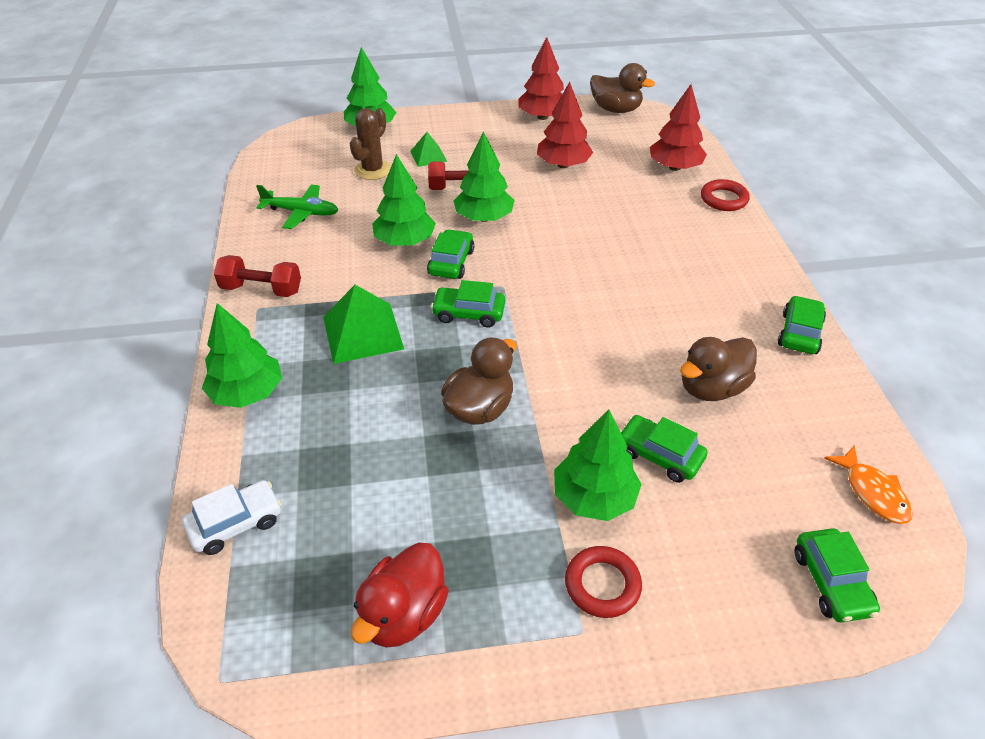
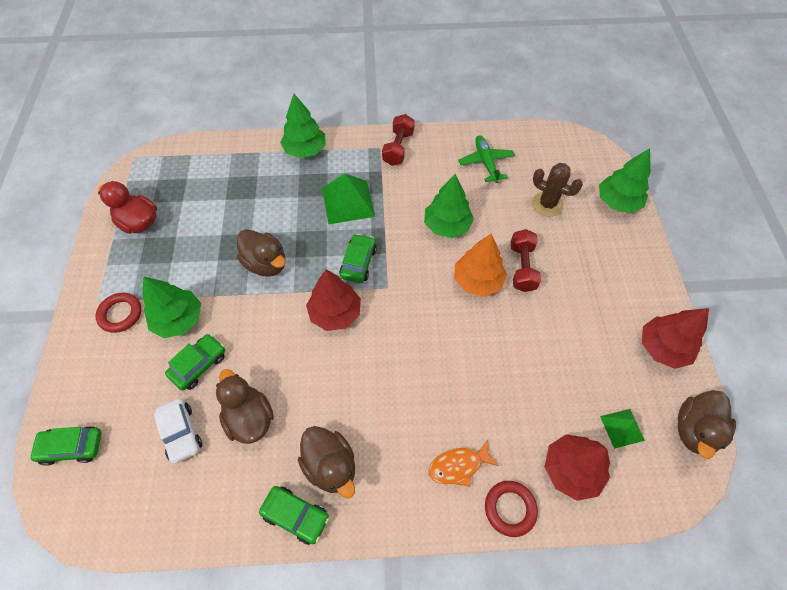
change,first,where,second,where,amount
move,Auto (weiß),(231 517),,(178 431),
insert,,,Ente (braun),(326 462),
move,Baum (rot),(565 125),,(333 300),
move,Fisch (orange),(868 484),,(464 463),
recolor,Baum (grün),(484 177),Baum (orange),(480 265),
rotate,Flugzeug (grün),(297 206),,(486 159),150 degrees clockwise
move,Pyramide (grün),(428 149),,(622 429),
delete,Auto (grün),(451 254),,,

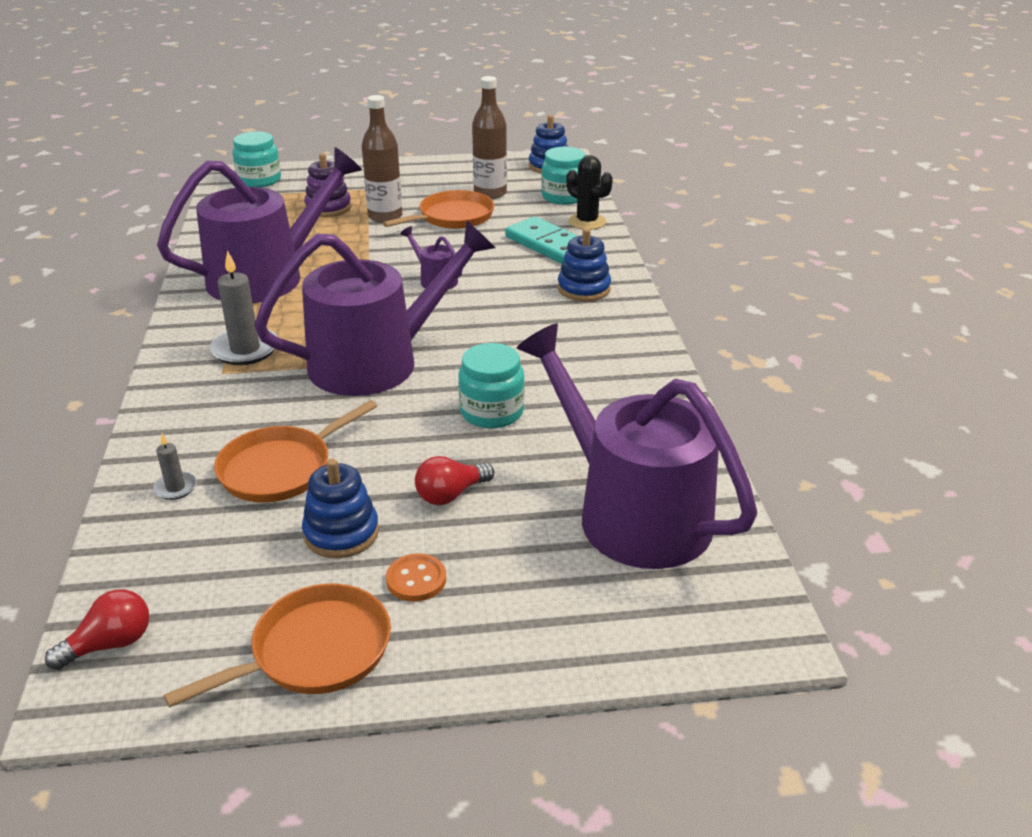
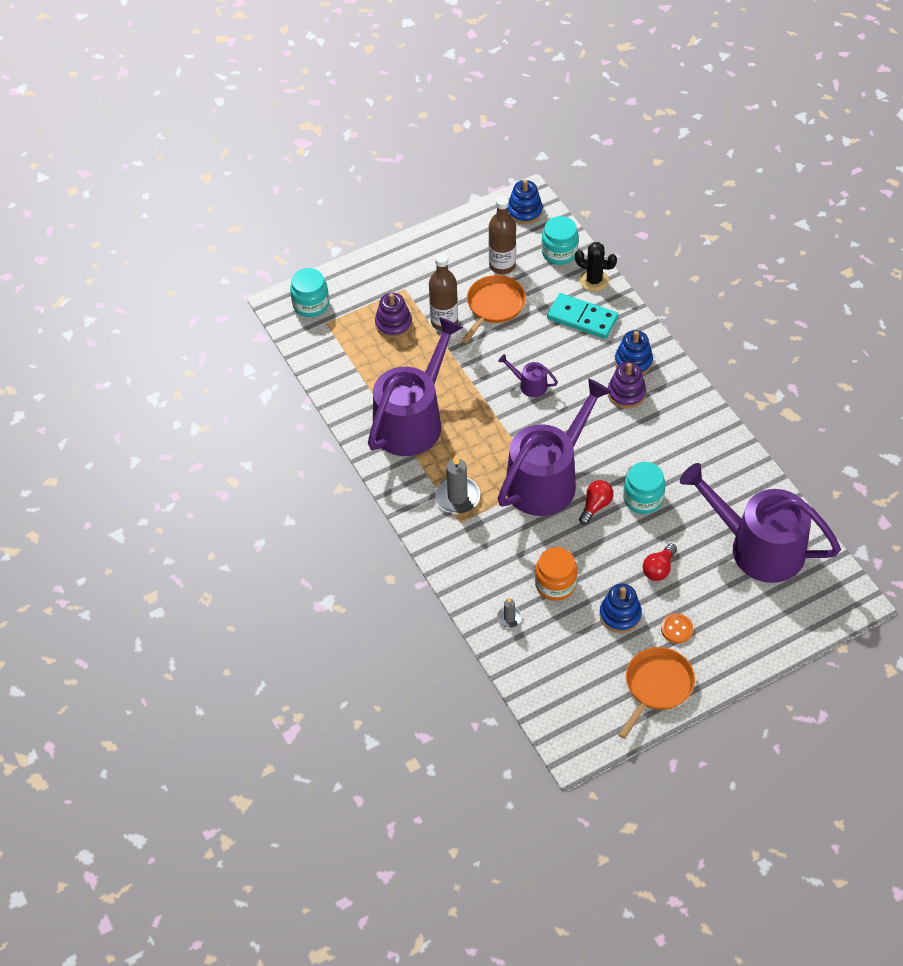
change,first,where,second,where,amount
replace,Pfanne (orange),(295 451),Einmachglas (orange),(556 574),
move,Glühbirne (rot),(97 629),,(596 502),
insert,,,Stapelspielzeug (lila),(627 385),

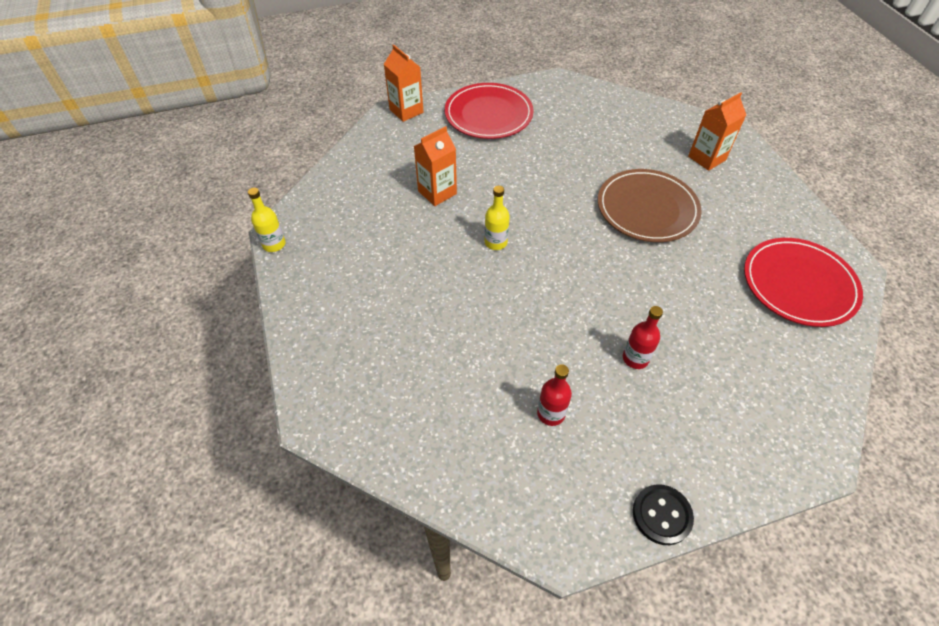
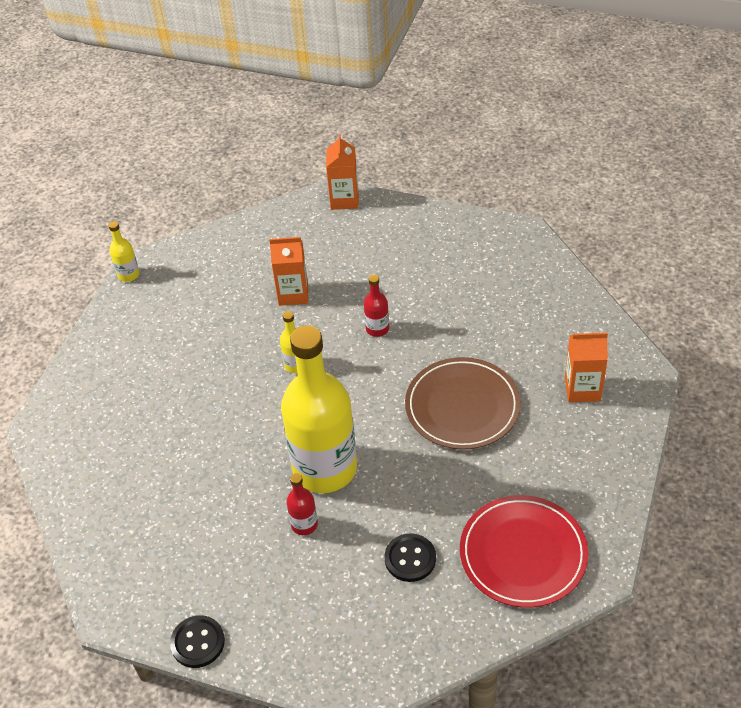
change,first,where,second,where,amount
insert,,,Flasche (gelb),(319 409),
move,Flasche (rot),(554 395),,(376 306),
insert,,,Knopf (schwarz),(410 557),
delete,Teller (rot),(489 111),,,

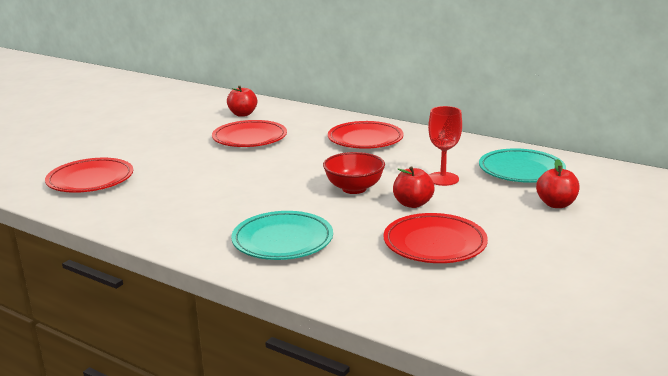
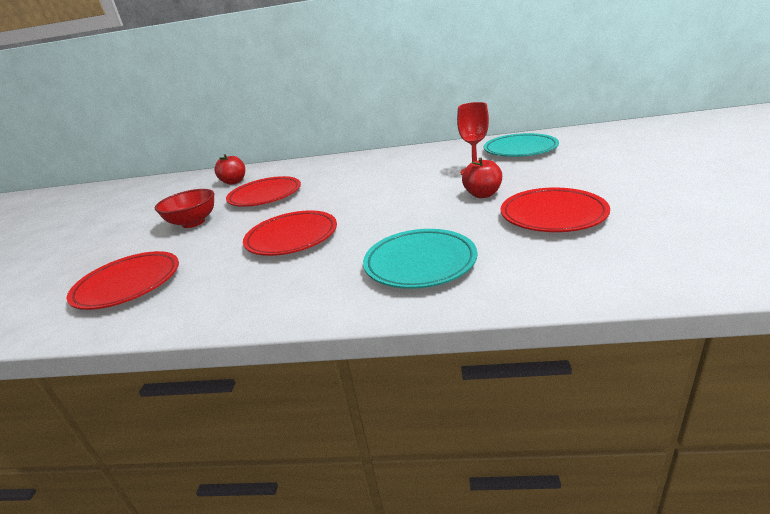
change,first,where,second,where,amount
move,Schüssel (rot),(354 173),,(184 208),
move,Teller (rot),(366 135),,(290 233),
delete,Apfel (rot),(558 183),,,

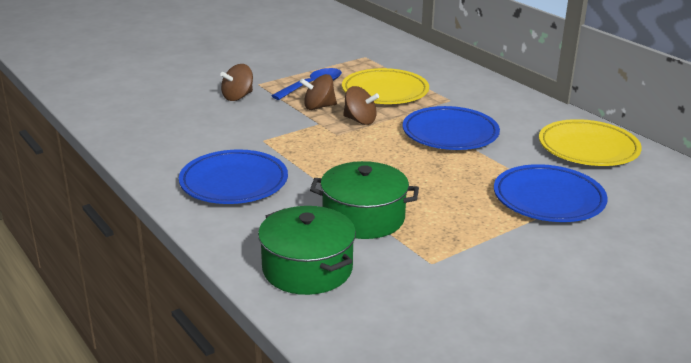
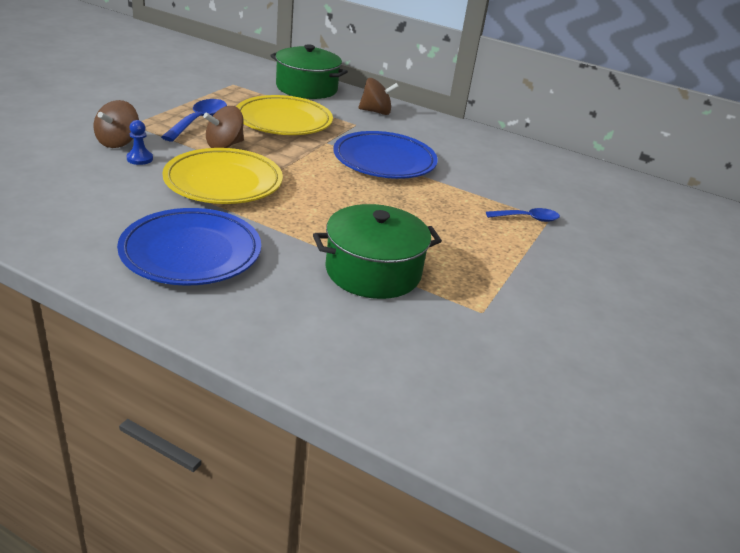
change,first,where,second,where,amount
insert,,,Bauer (blau),(140 142),
move,Teller (gelb),(590 142),,(222 176),
move,Kochtopf (grün),(307 250),,(309 71),
move,Kreisel (braun),(361 105),,(378 96),
replace,Teller (blau),(551 193),Löffel (blau),(523 215),

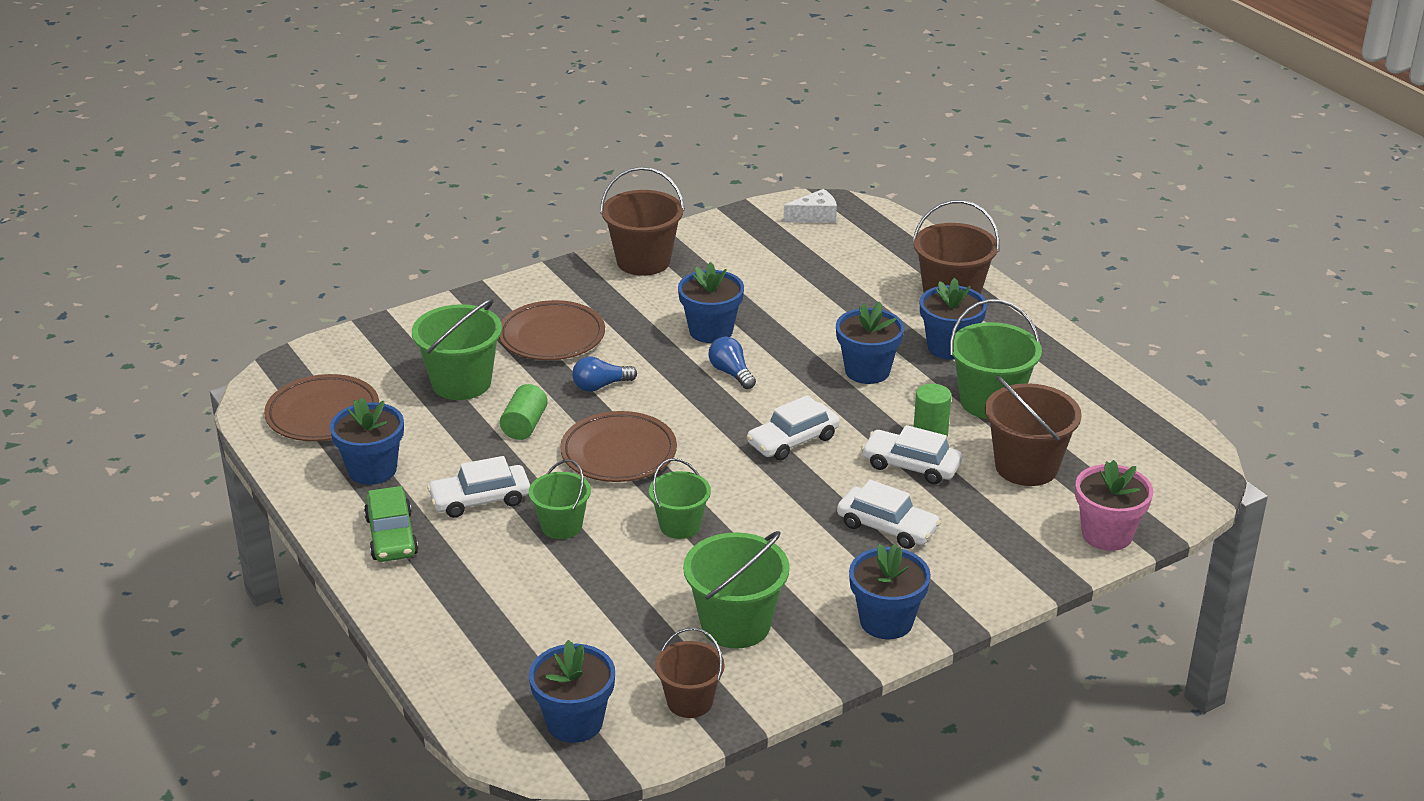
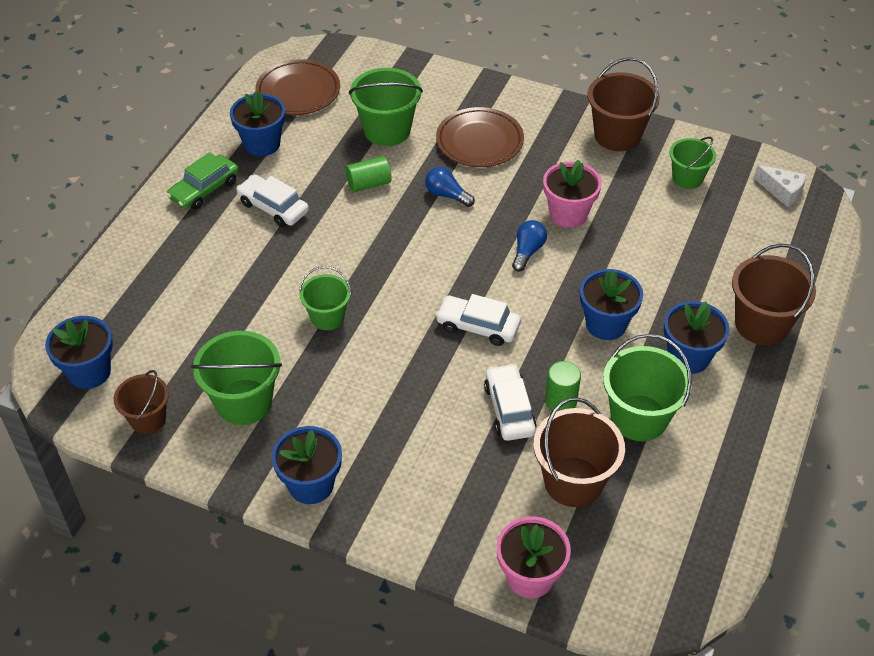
change,first,where,second,where,amount
recolor,Blumentopf (blau),(711 302),Blumentopf (rosa),(572 193),
move,Eimer (grün),(560 499),,(692 163),
delete,Teller (braun),(618 446),,,
delete,Auto (weiß),(889 514),,,

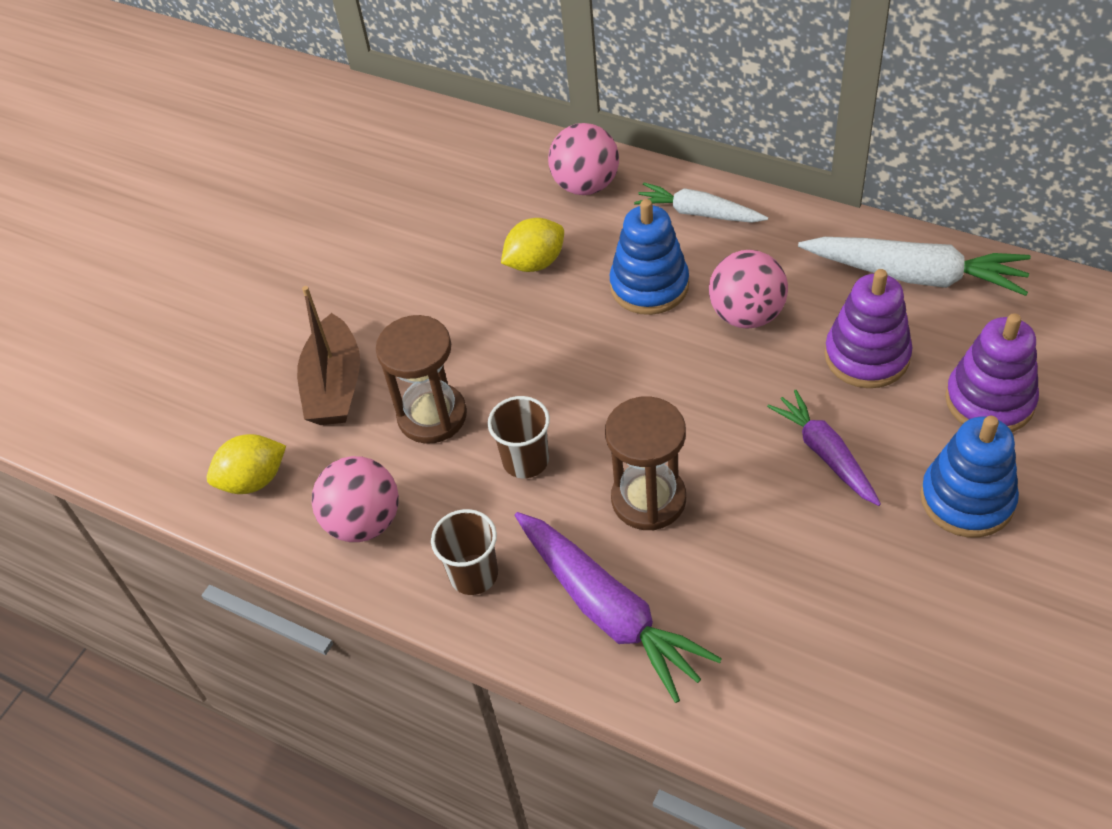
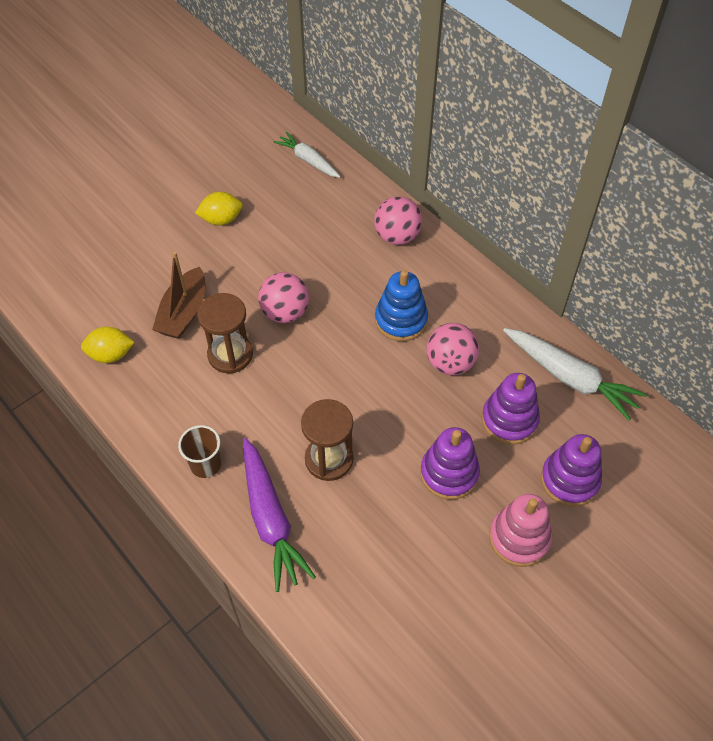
change,first,where,second,where,amount
move,Zitrone (gelb),(532 245),,(219 208),
move,Ball (rosa),(355 499),,(283 297),
move,Karotte (weiß),(701 202),,(307 155),
replace,Karotte (lila),(824 448),Stapelspielzeug (lila),(450 463),
recolor,Stapelspielzeug (blau),(969 476),Stapelspielzeug (rosa),(520 530),
delete,Becher (braun),(519 437),,,

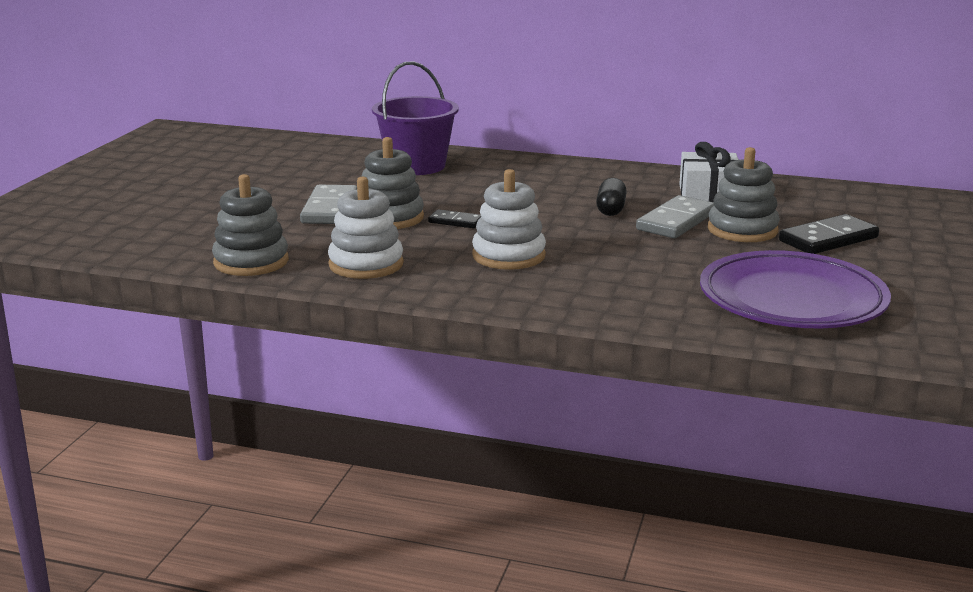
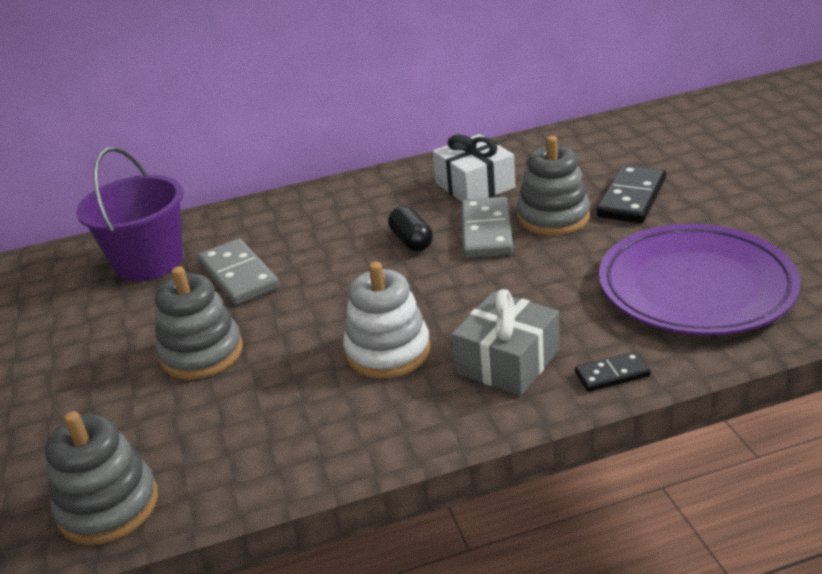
change,first,where,second,where,amount
move,Dominostein (grau),(328 204),,(239 272),
insert,,,Geschenk (grau),(505 342),
move,Dominostein (schwarz),(454 218),,(613 371),
delete,Stapelspielzeug (weiß),(366 228),,,

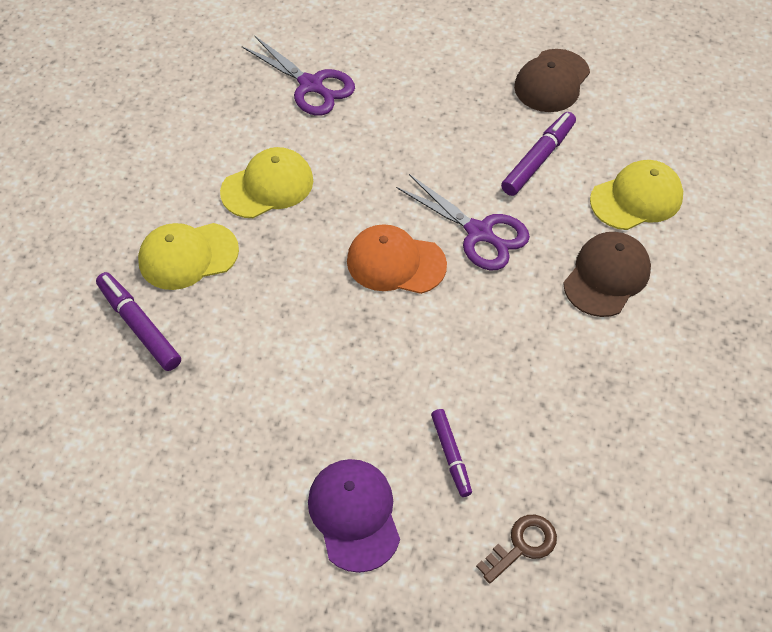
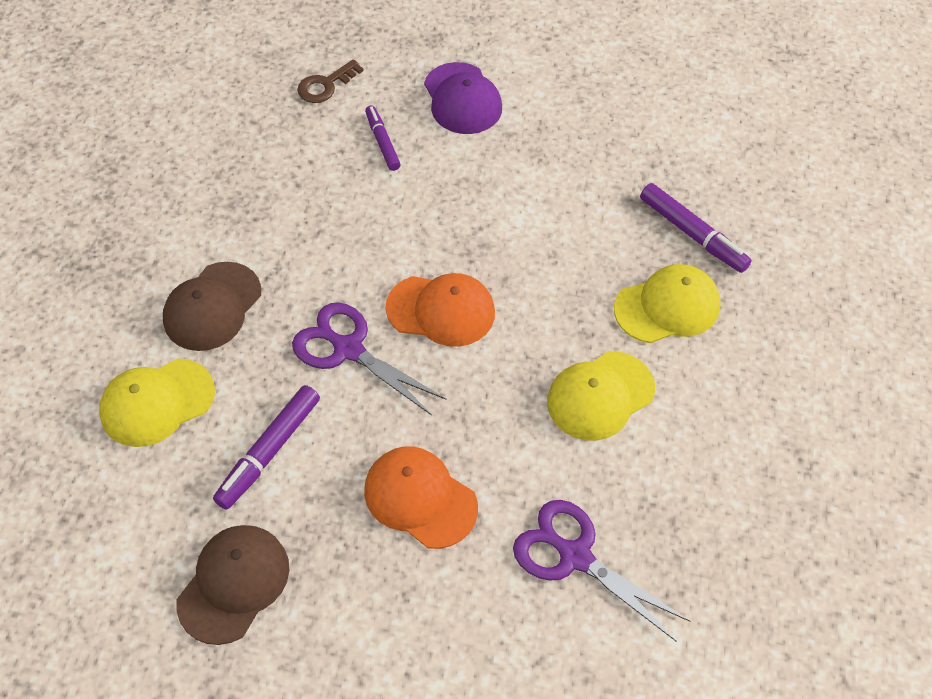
change,first,where,second,where,amount
insert,,,Kappe (orange),(421 497),

